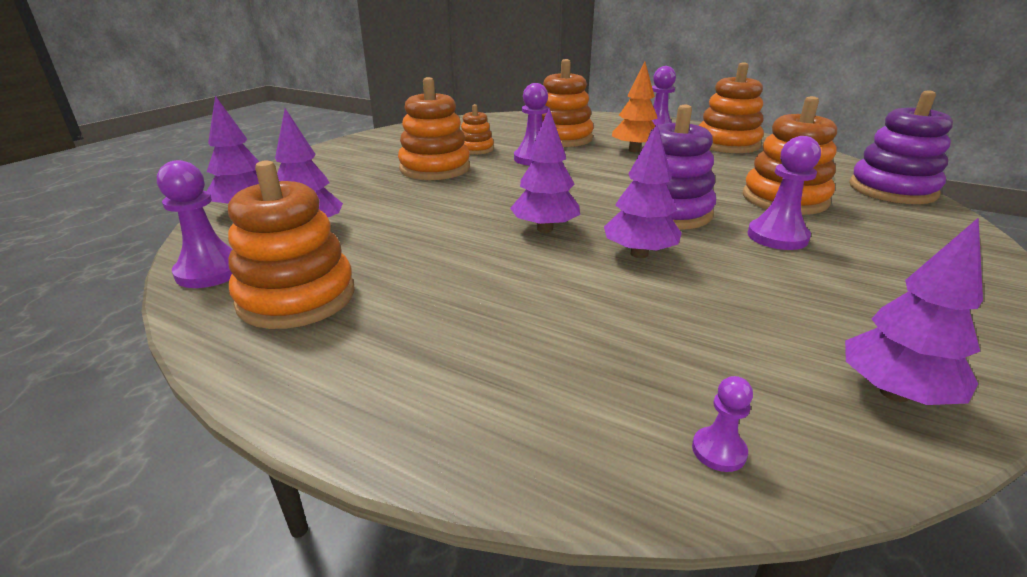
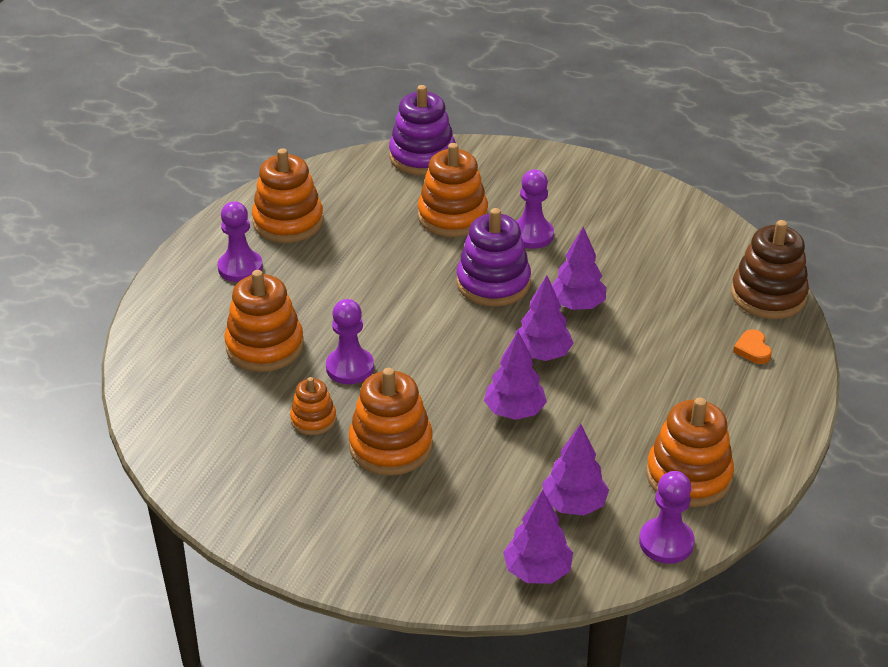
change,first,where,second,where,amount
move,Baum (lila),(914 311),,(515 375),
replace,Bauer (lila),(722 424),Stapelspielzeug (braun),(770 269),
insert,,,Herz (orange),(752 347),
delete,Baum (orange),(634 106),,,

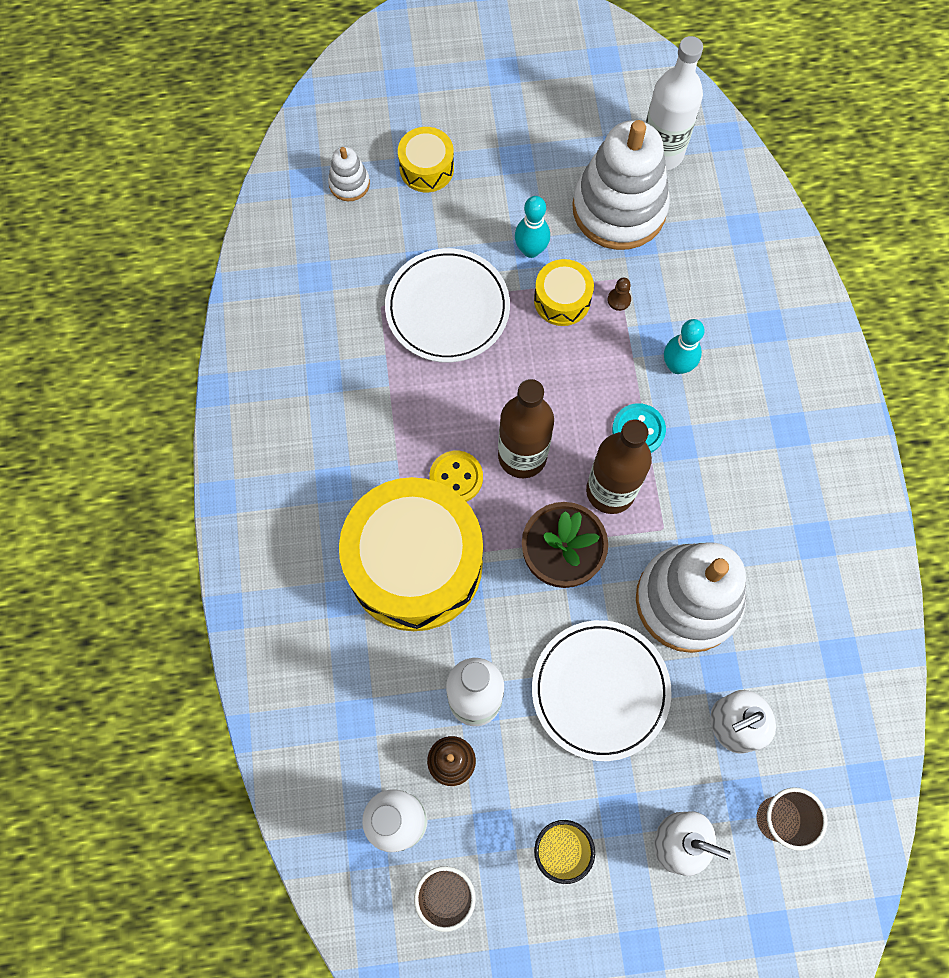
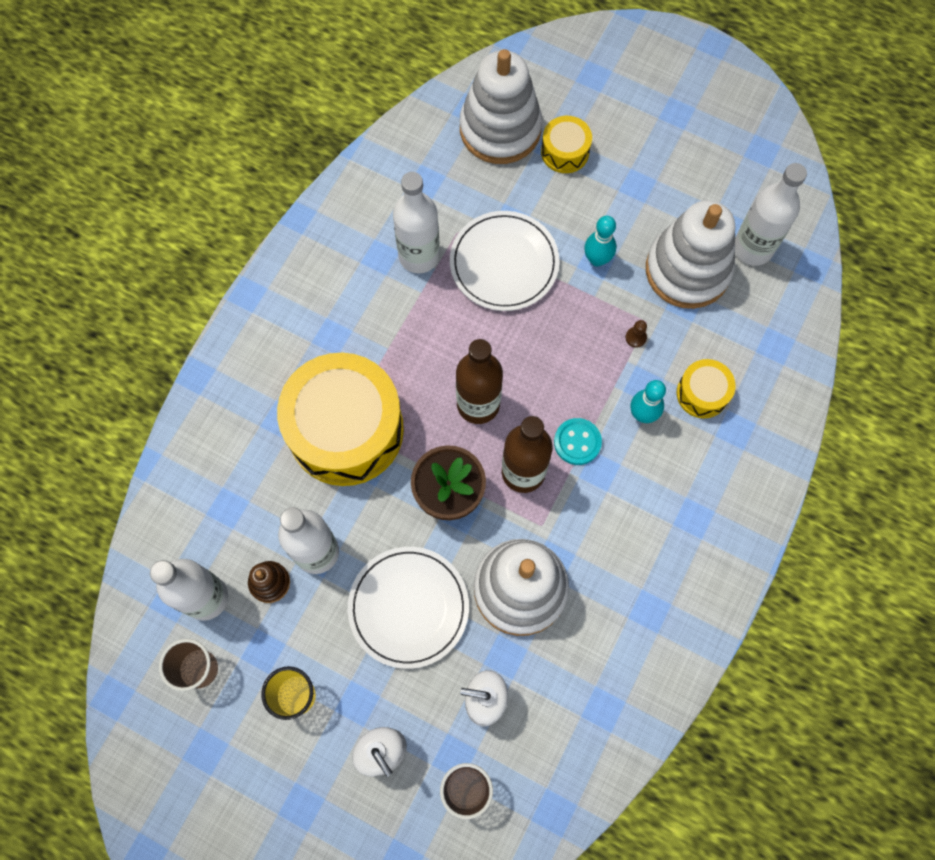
change,first,where,second,where,amount
insert,,,Flasche (weiß),(416 222),
resize,Stapelspielzeug (weiß),(349 174),,(501 106),x2.29
move,Trommel (gelb),(564 292),,(706 388),
delete,Knopf (gelb),(456 476),,,

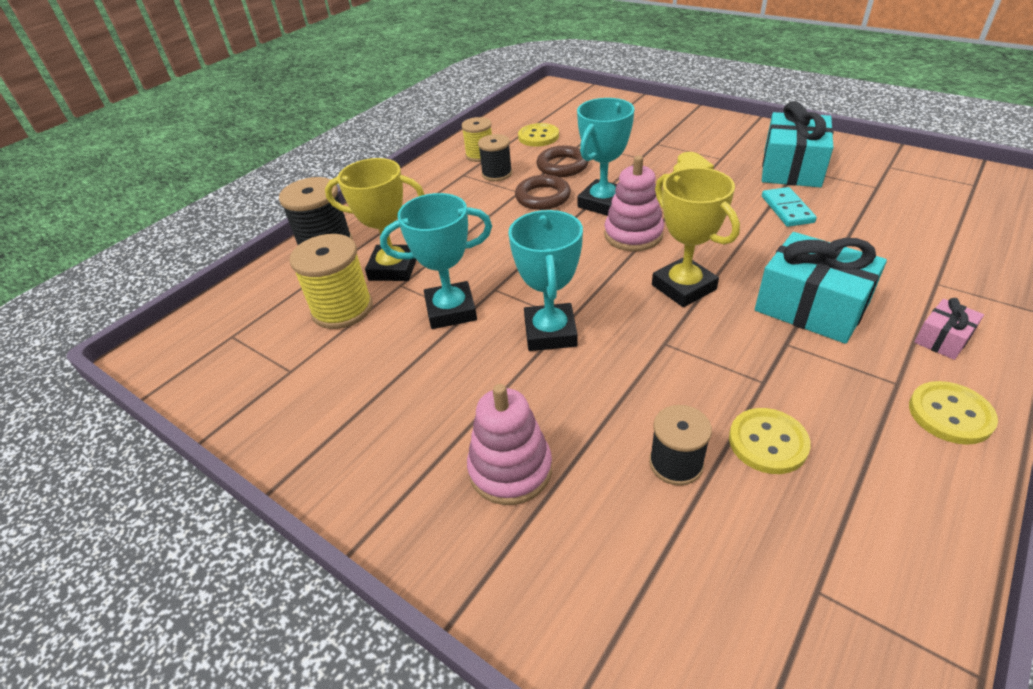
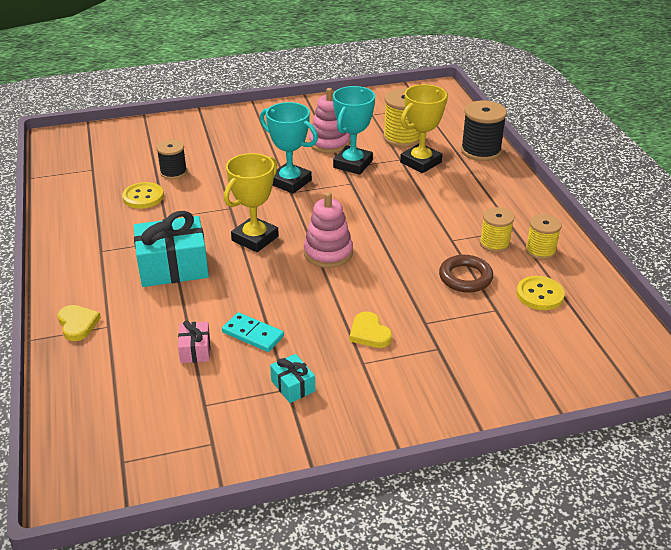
change,first,where,second,where,amount
insert,,,Herz (gelb),(79 323),
move,Geschenk (rosa),(949 329),,(194 341),
rotate,Pokal (gelb),(696 237),,(251 202),60 degrees counterclockwise
resize,Geschenk (türkis),(798 144),,(292 378),x0.49
move,Stapelspielzeug (rosa),(509 444),,(329 120),
recolor,Garnrolle (schwarz),(495 157),Garnrolle (gelb),(497 229),
delete,Ring (braun),(543 192),,,
delete,Pokal (türkis),(605 157),,,
delete,Knopf (gelb),(953 413),,,

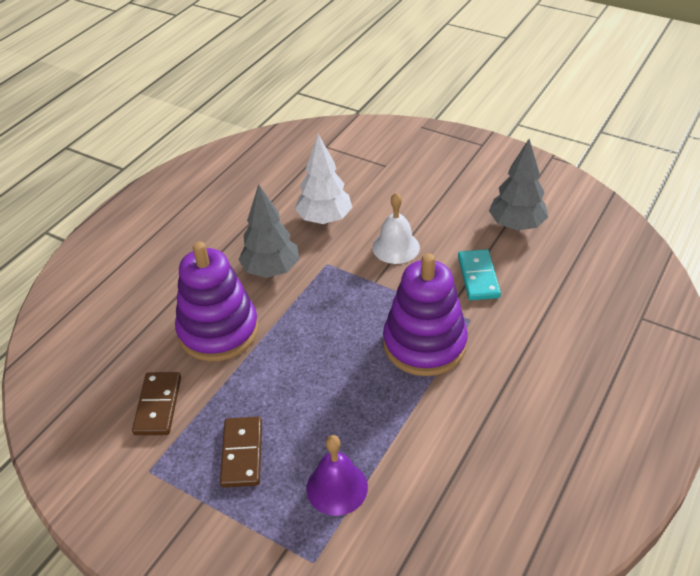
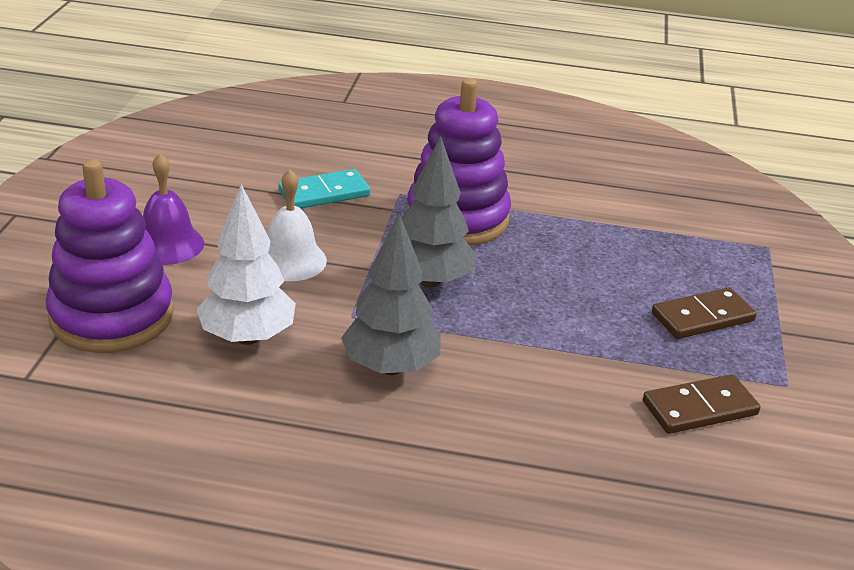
change,first,where,second,where,amount
move,Stapelspielzeug (lila),(217 301),,(110 256),
move,Glocke (lila),(337 475),,(173 209),
move,Baum (grau),(518 184),,(439 212),

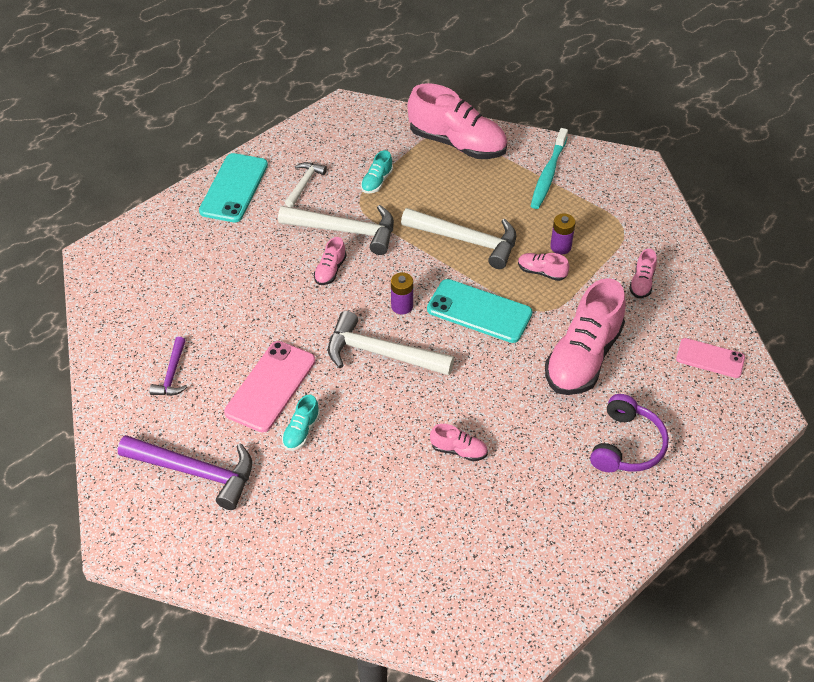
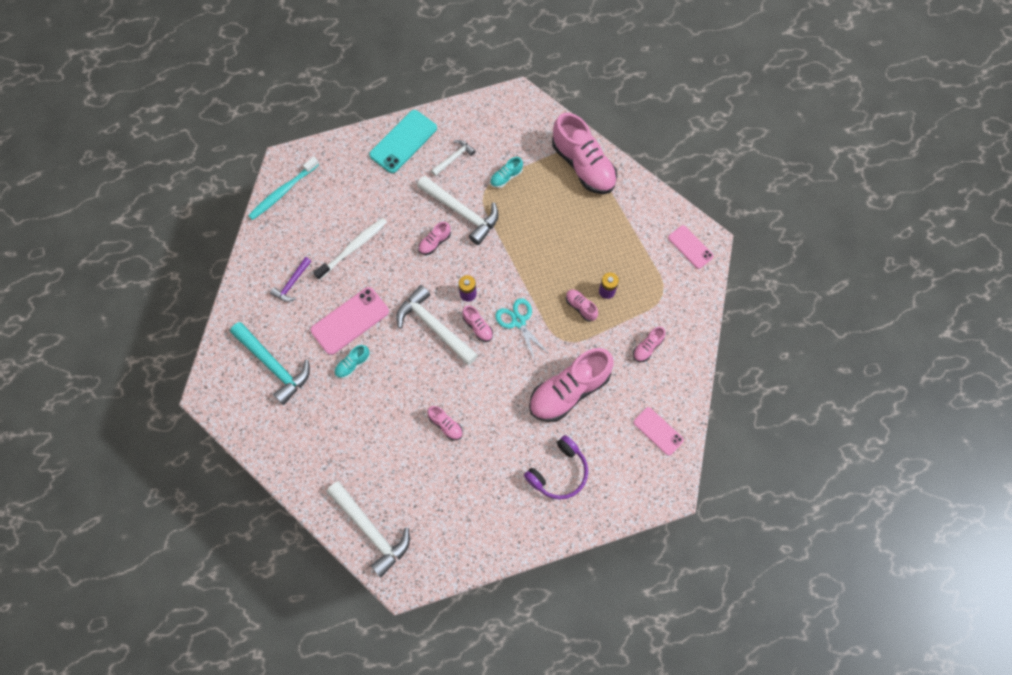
change,first,where,second,where,amount
recolor,Hammer (lila),(185 472),Hammer (türkis),(270 363),
move,Zahnbürste (türkis),(549 168),,(283 188),
insert,,,Zahnbürste (weiß),(350 249),
move,Hammer (weiß),(458 238),,(368 529),
insert,,,Schuh (rosa),(477 324),
replace,Handy (türkis),(480 311),Schere (türkis),(522 330),
insert,,,Handy (rosa),(690 247),

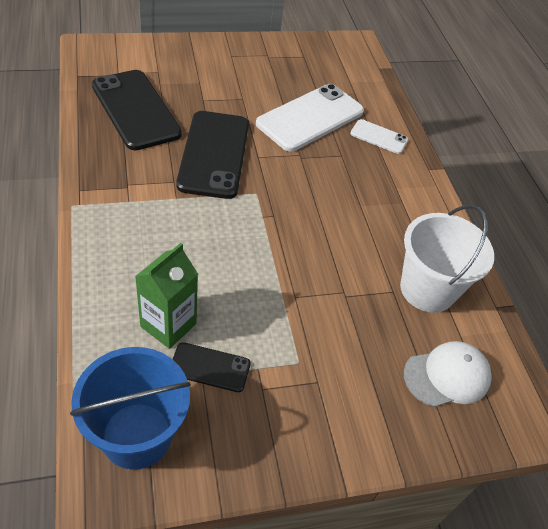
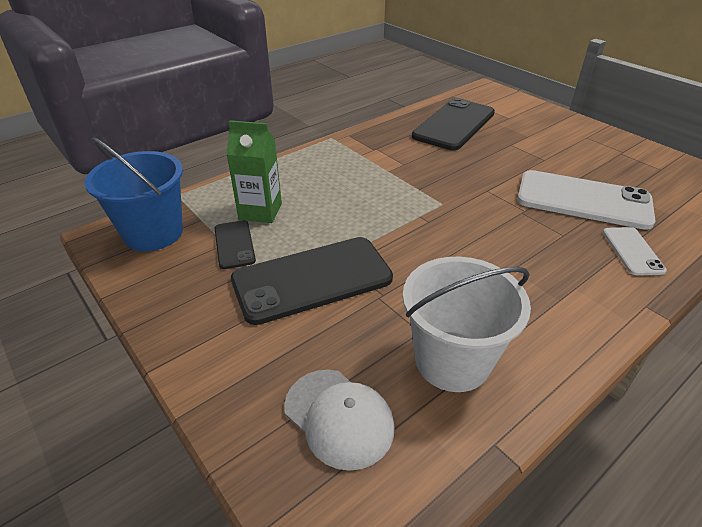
change,first,where,second,where,amount
move,Handy (schwarz),(212 155),,(312 281),

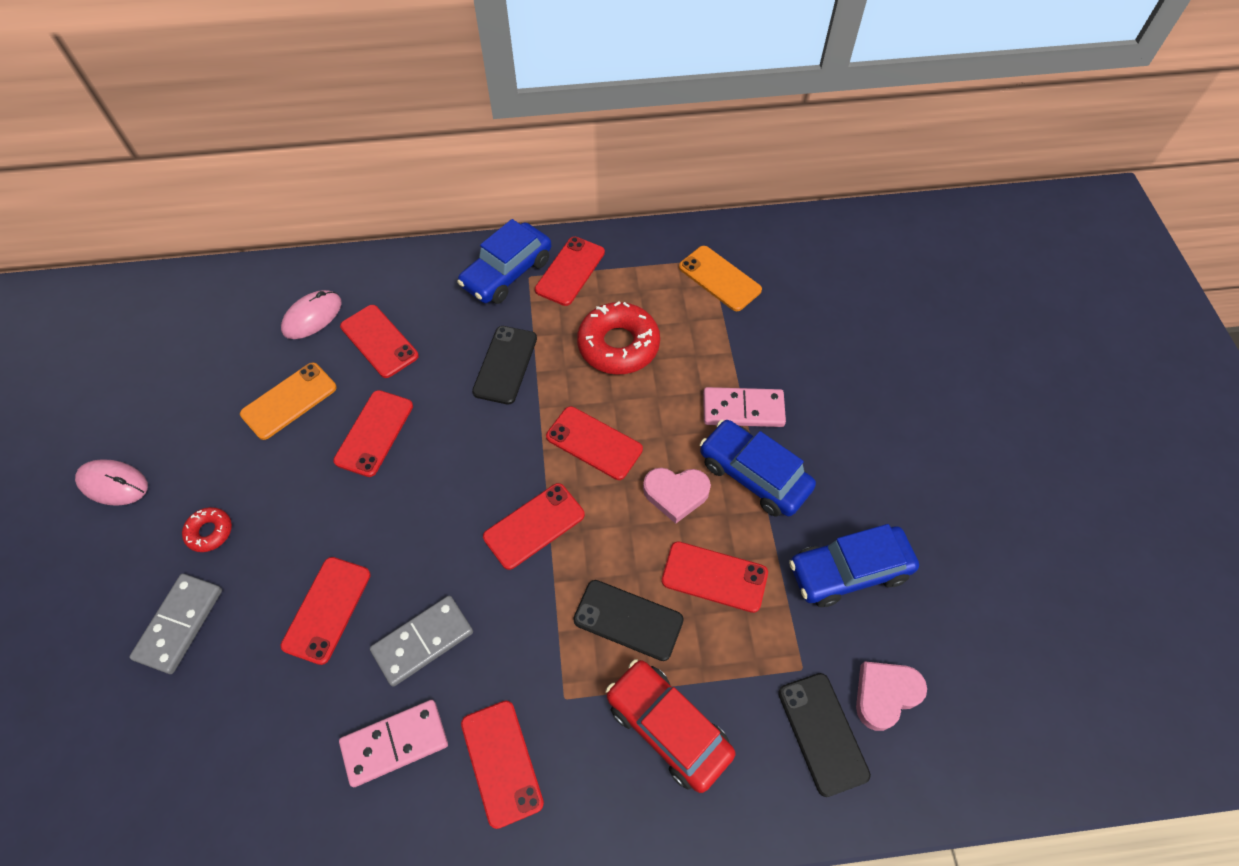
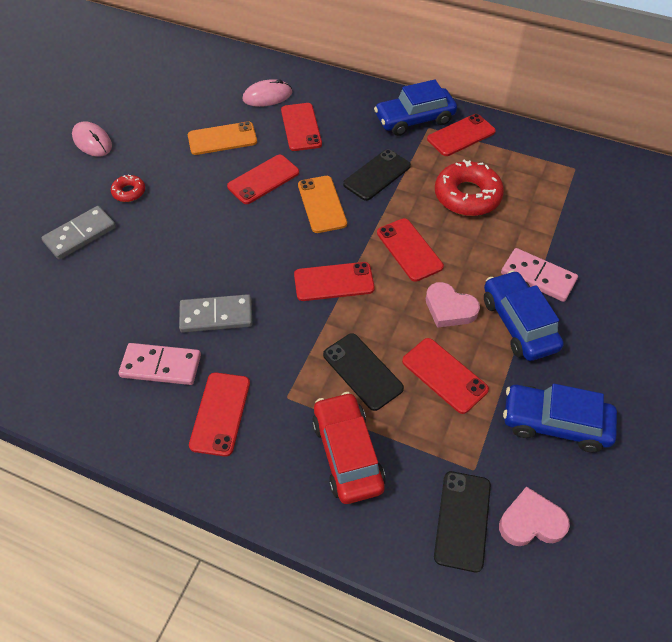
change,first,where,second,where,amount
move,Handy (orange),(720 278),,(322 204),
delete,Handy (rot),(326 611),,,

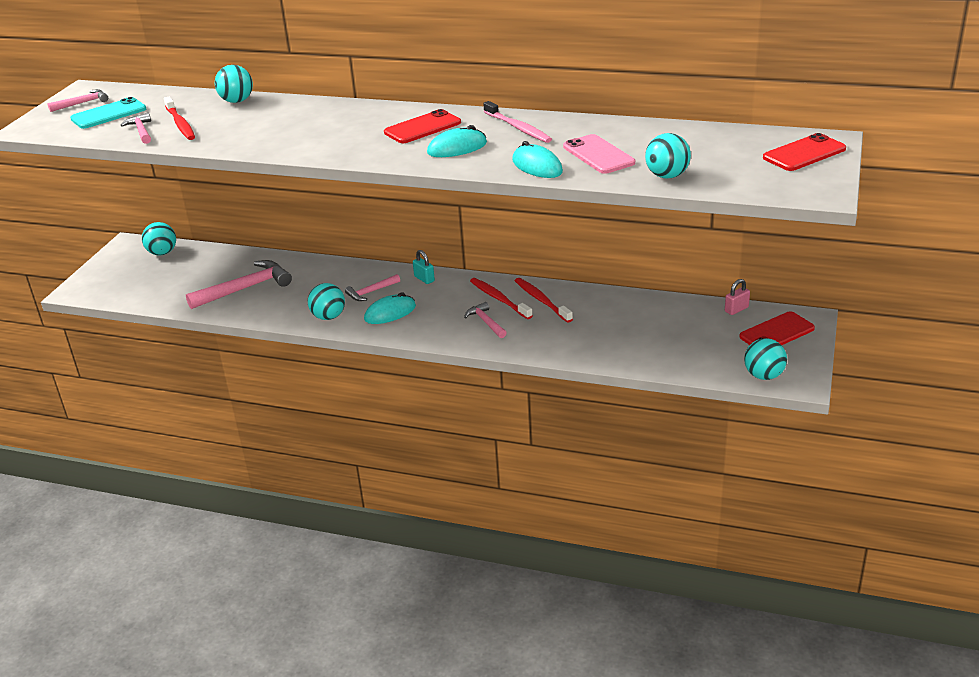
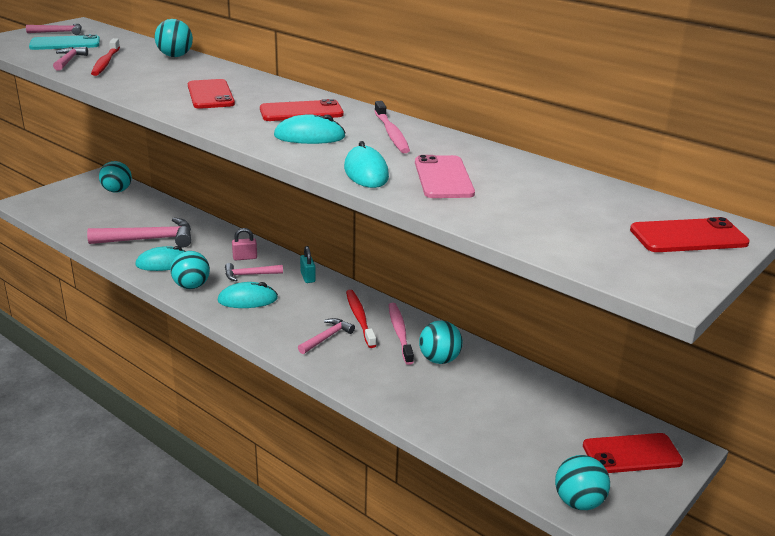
change,first,where,second,where,amount
insert,,,Computermaus (türkis),(160 258),
insert,,,Handy (rot),(211 94),
move,Vorhängeschloss (rosa),(737 297),,(244 244),
rotate,Hammer (rosa),(485 320),,(326 336),45 degrees clockwise
recolor,Zahnbürste (rot),(544 300),Zahnbürste (rosa),(401 334),
move,Ball (türkis),(668 155),,(441 342),

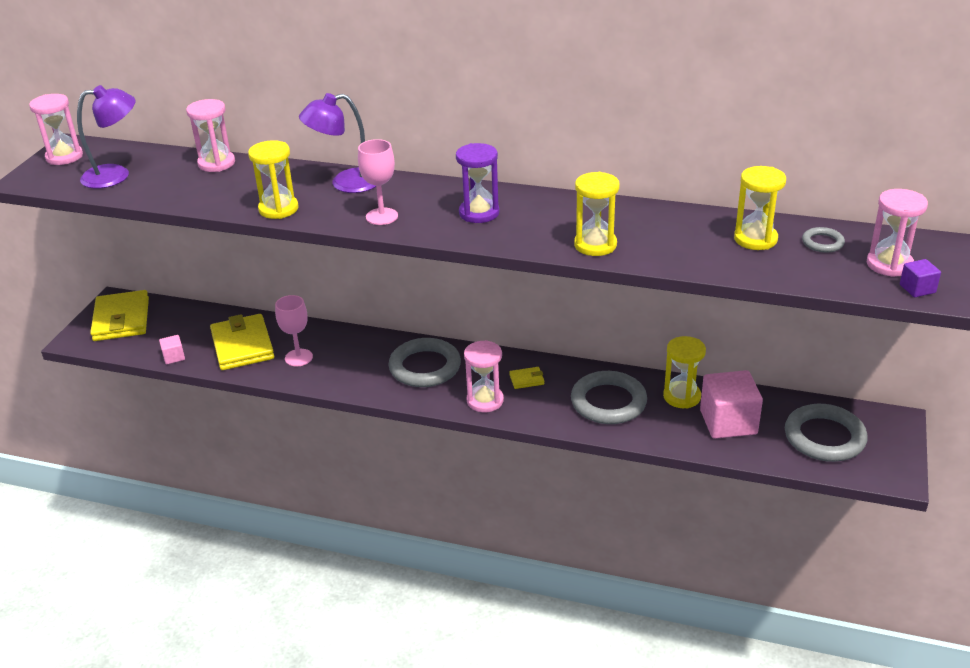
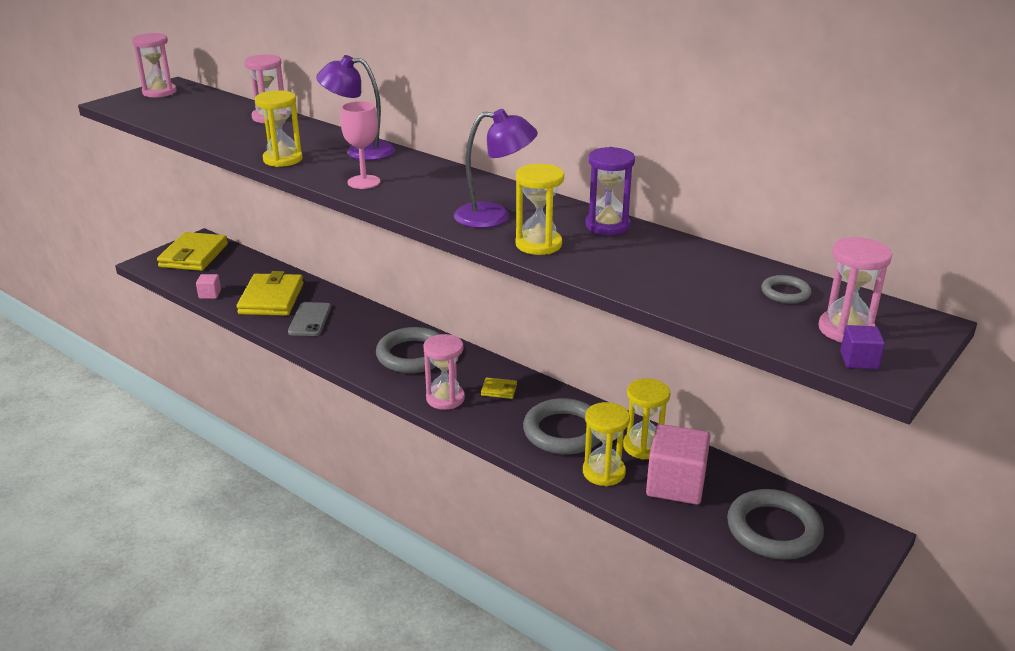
change,first,where,second,where,amount
replace,Kelch (rosa),(294 331),Handy (grau),(309 319),
move,Lampe (lila),(106 137),,(496 168),
move,Sanduhr (gelb),(760 208),,(606 444),
move,Sanduhr (lila),(477 183),,(610 191),

